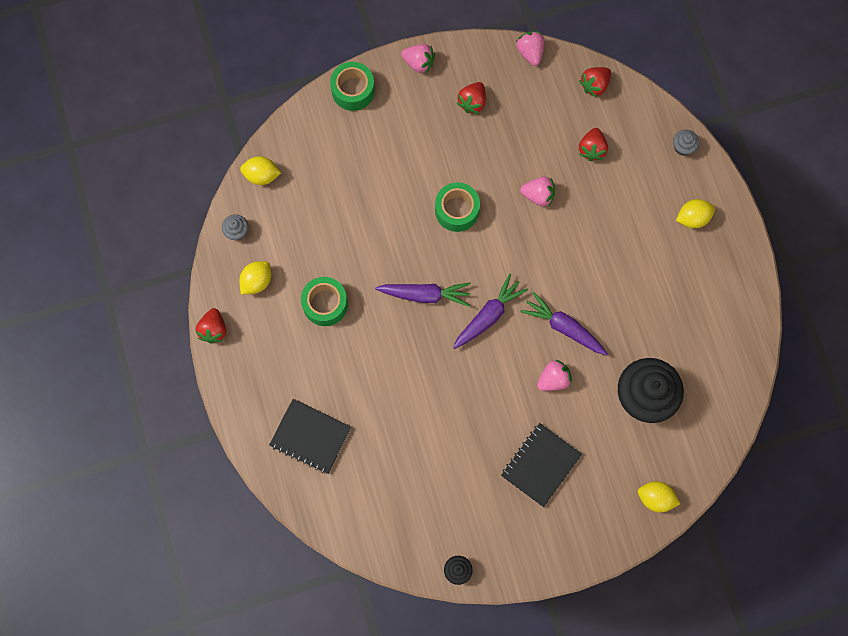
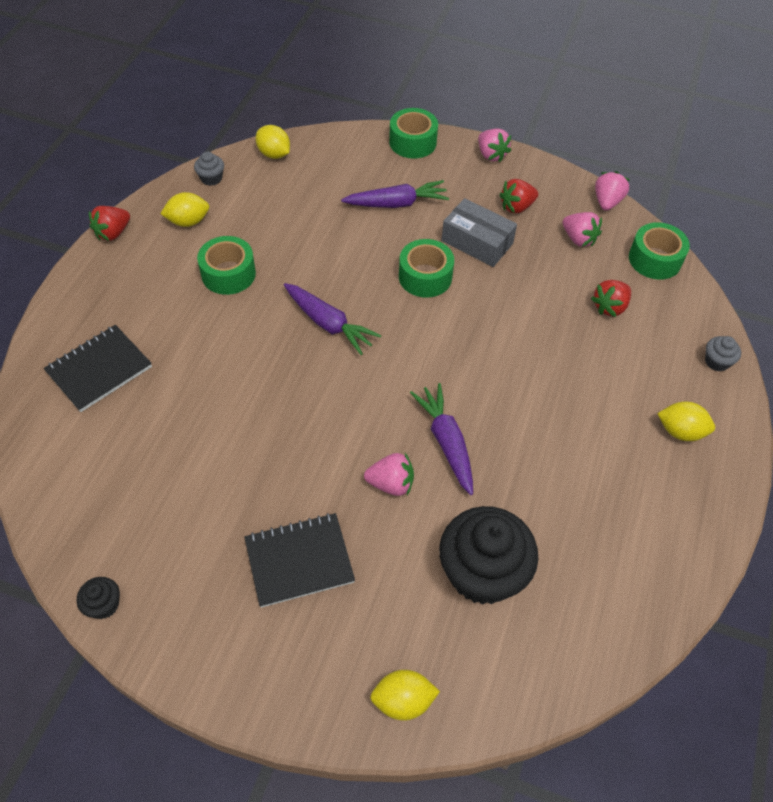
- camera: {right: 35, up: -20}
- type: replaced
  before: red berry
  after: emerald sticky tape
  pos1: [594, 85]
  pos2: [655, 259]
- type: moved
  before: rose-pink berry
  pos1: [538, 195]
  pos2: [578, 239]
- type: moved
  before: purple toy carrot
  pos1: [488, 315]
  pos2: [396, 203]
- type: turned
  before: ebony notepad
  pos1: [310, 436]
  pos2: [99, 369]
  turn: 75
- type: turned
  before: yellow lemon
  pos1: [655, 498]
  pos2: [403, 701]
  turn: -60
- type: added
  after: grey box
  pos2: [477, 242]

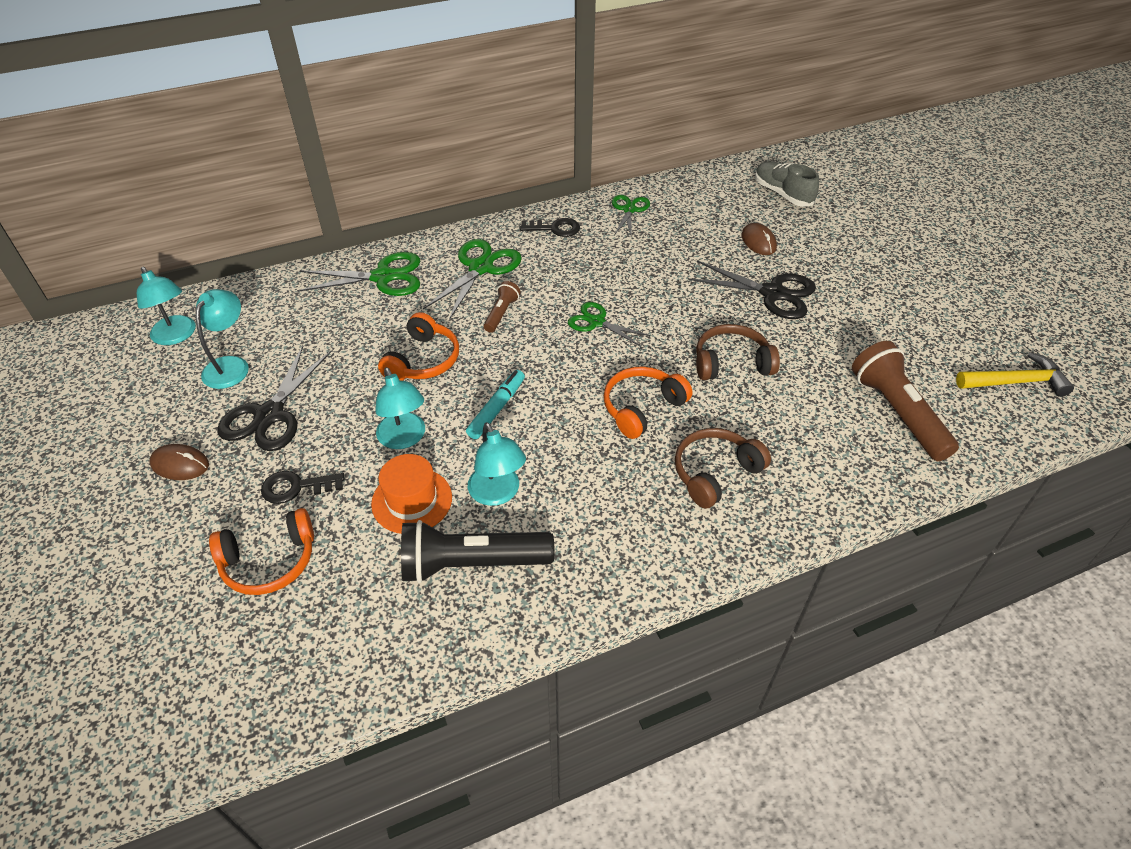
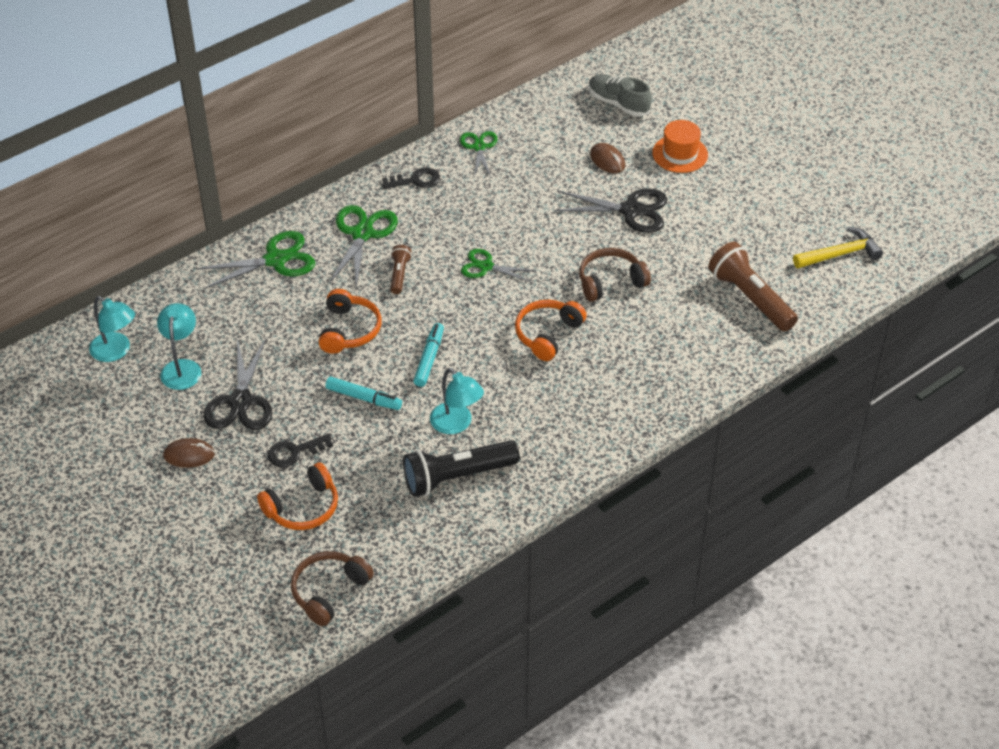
- camera: {right: -15, up: 0}
- type: replaced
  before: teal lamp
  after: teal marker
  pos1: [404, 438]
  pos2: [363, 398]
- type: moved
  before: brown headphones
  pos1: [715, 473]
  pos2: [329, 592]
- type: moved
  before: bright orange top hat
  pos1: [412, 500]
  pos2: [680, 154]

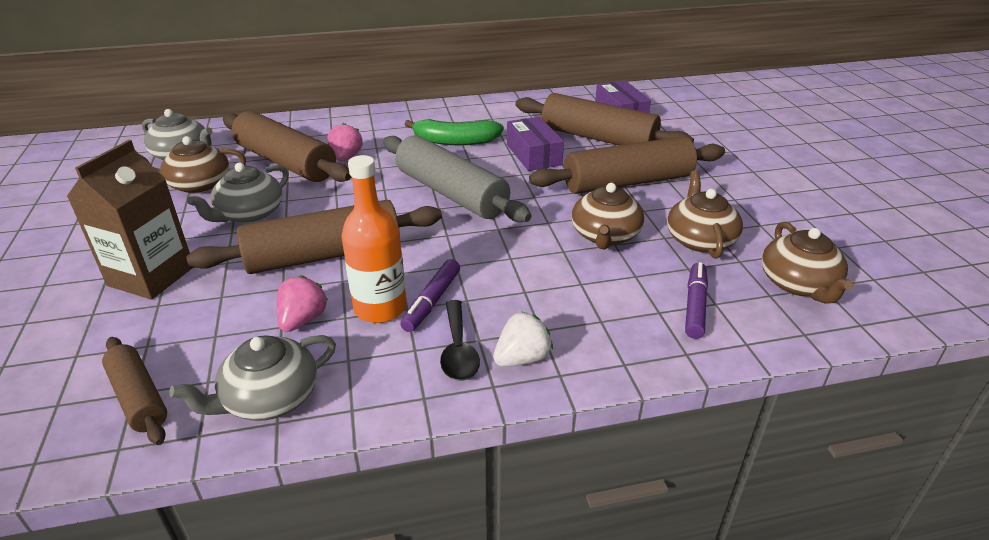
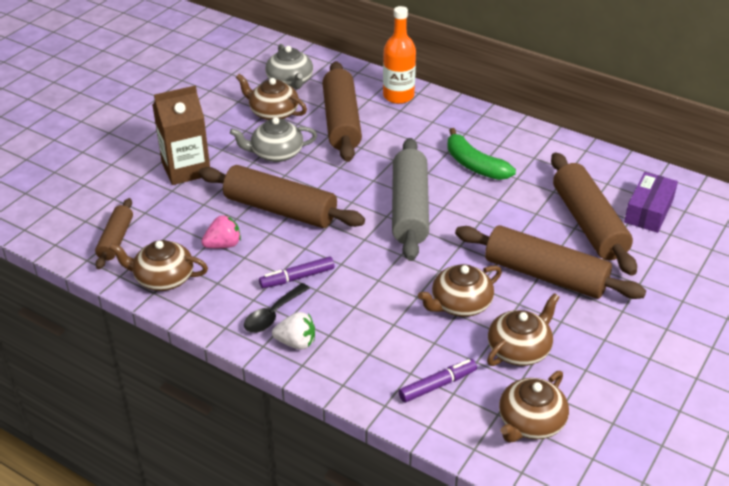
- camera: {right: 45, up: 5}
- type: removed
  before: purple box
  pos1: [533, 155]
- type: removed
  before: rose-pink berry
  pos1: [346, 157]
- type: moved
  before: bright orange bottle
  pos1: [380, 308]
  pos2: [398, 96]
- type: recoloured
  before: grey china teapot
  after: brown china teapot
  pos1: [269, 398]
  pos2: [163, 278]

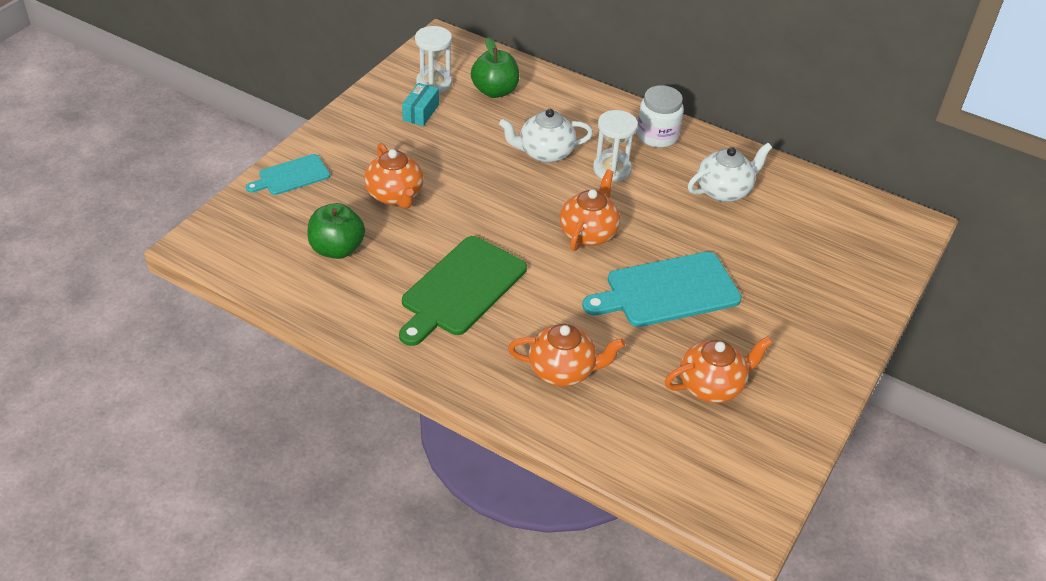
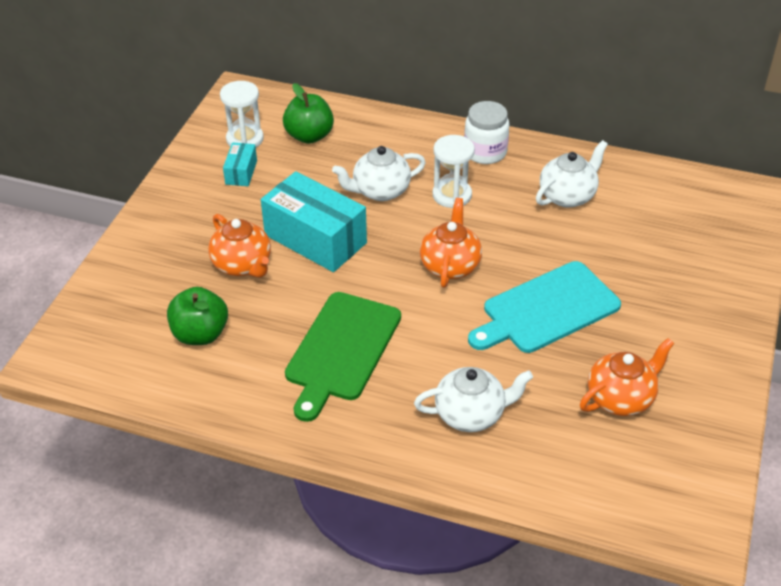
- camera: {right: -10, up: 0}
- type: removed
  before: teal chopping board
  pos1: [291, 176]
- type: recoloured
  before: bright orange china teapot
  after: pure white china teapot
  pos1: [563, 370]
  pos2: [471, 414]
- type: added
  after: teal box
  pos2: [315, 239]

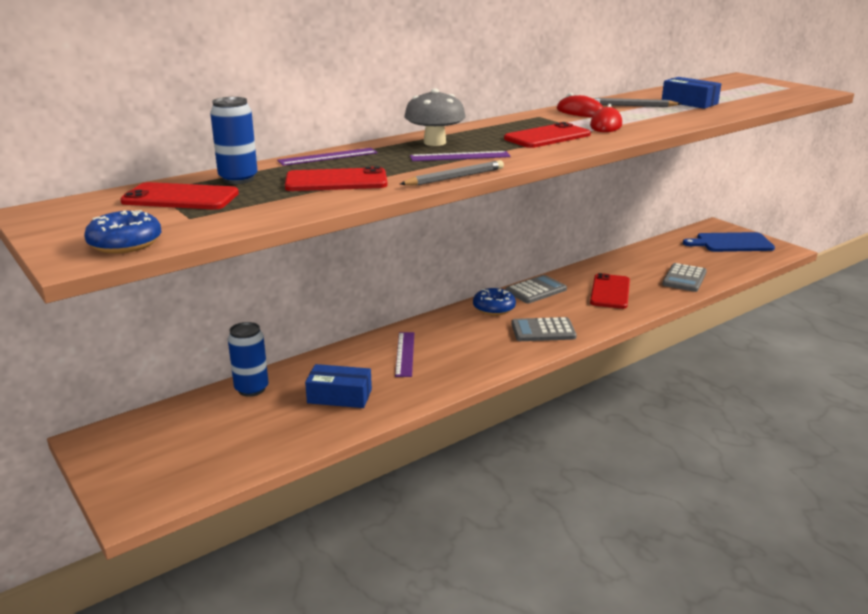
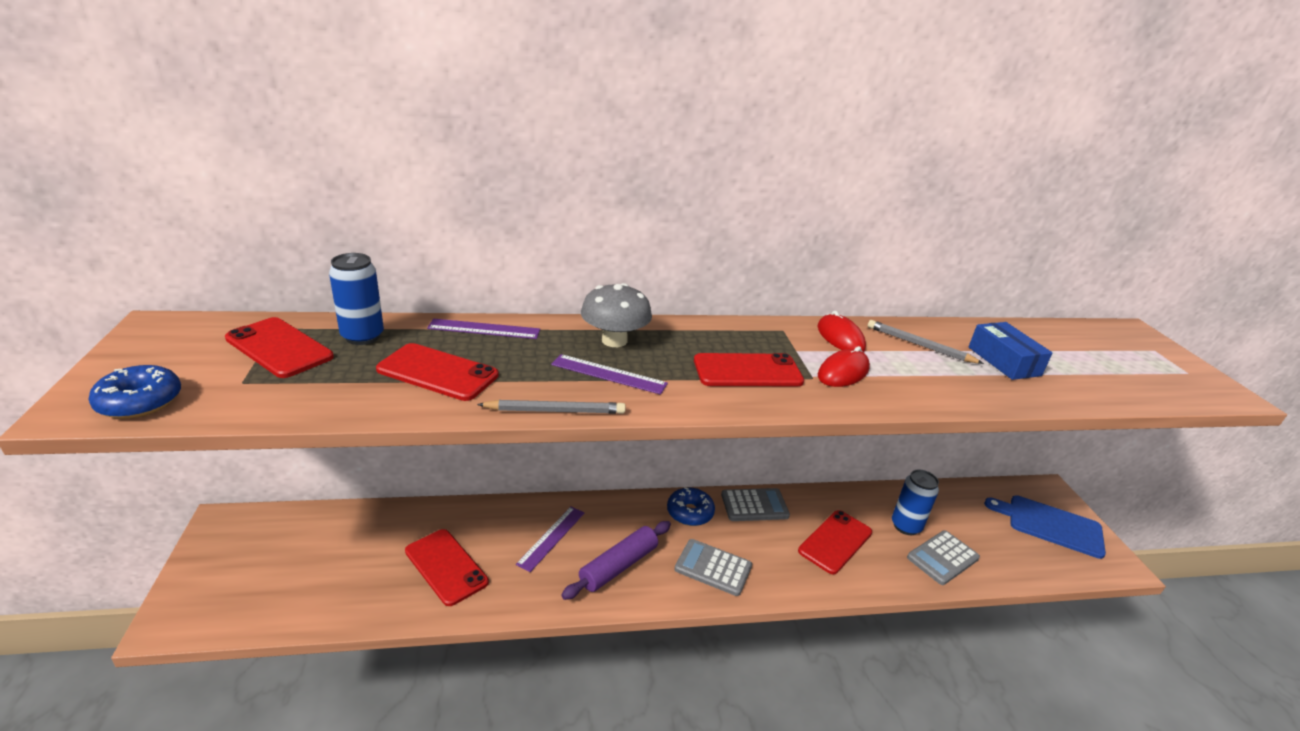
- camera: {right: 25, up: 5}
- type: moved
  before: blue tin
  pos1: [251, 389]
  pos2: [906, 526]
- type: replaced
  before: blue box
  after: red mobile phone
  pos1: [339, 396]
  pos2: [446, 566]
- type: added
  after: purple dough roller
  pos2: [618, 566]

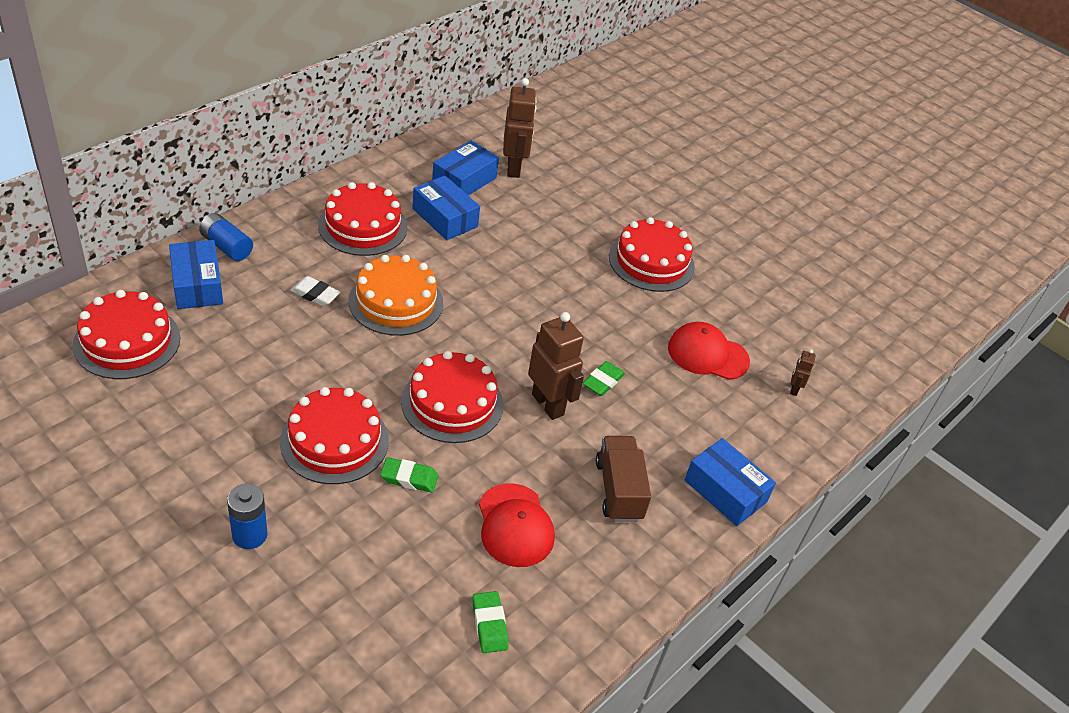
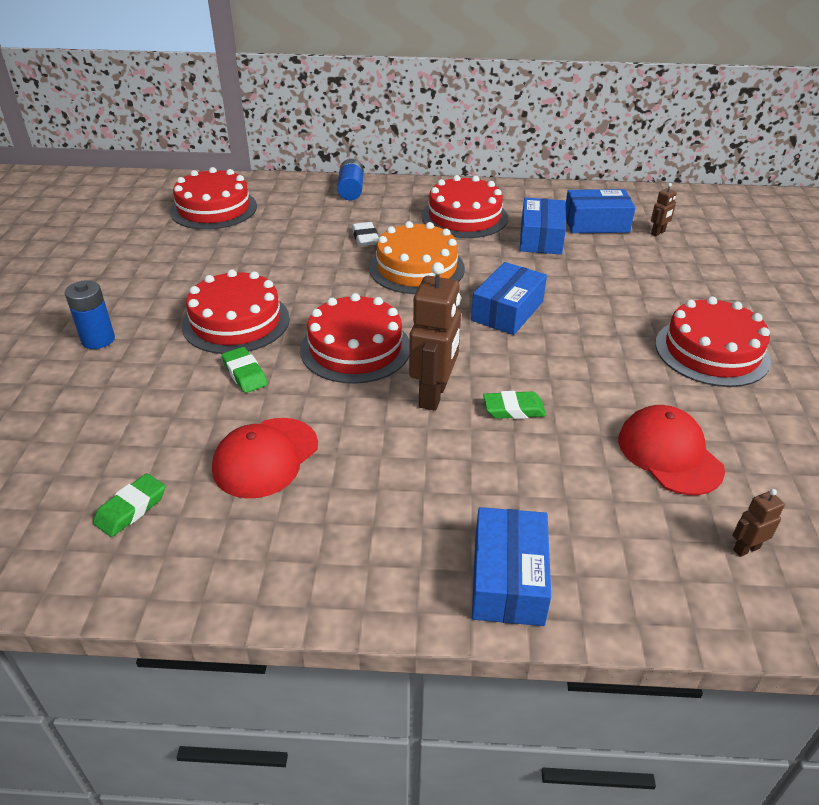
- camera: {right: 55, up: -5}
- type: resized
  before: brown robot
  pos1: [514, 168]
  pos2: [658, 233]
  scale: 0.47
- type: moved
  before: blue box
  pos1: [197, 285]
  pos2: [507, 311]
- type: removed
  before: brown toy truck
  pos1: [618, 490]

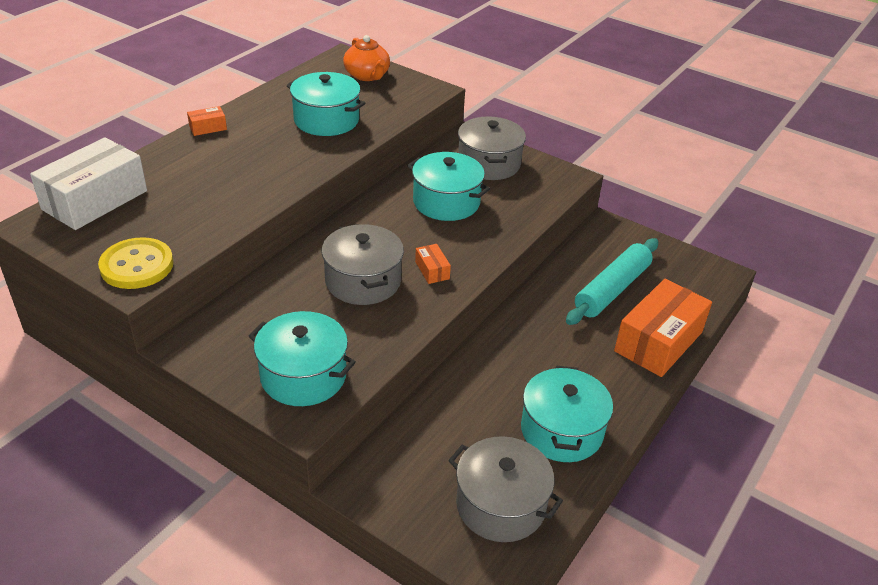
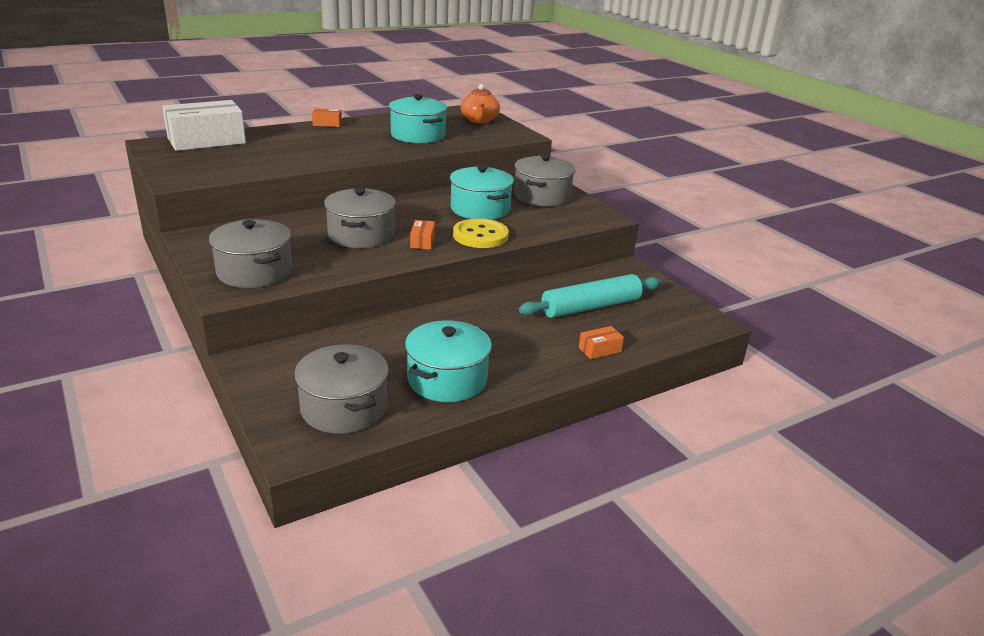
- camera: {right: 25, up: -10}
- type: moved
  before: yellow shirt button
  pos1: [137, 265]
  pos2: [480, 236]
- type: resized
  before: bright orange box
  pos1: [658, 341]
  pos2: [600, 349]
  scale: 0.43
- type: recoloured
  before: teal pot
  after: grey pot
  pos1: [303, 376]
  pos2: [254, 271]

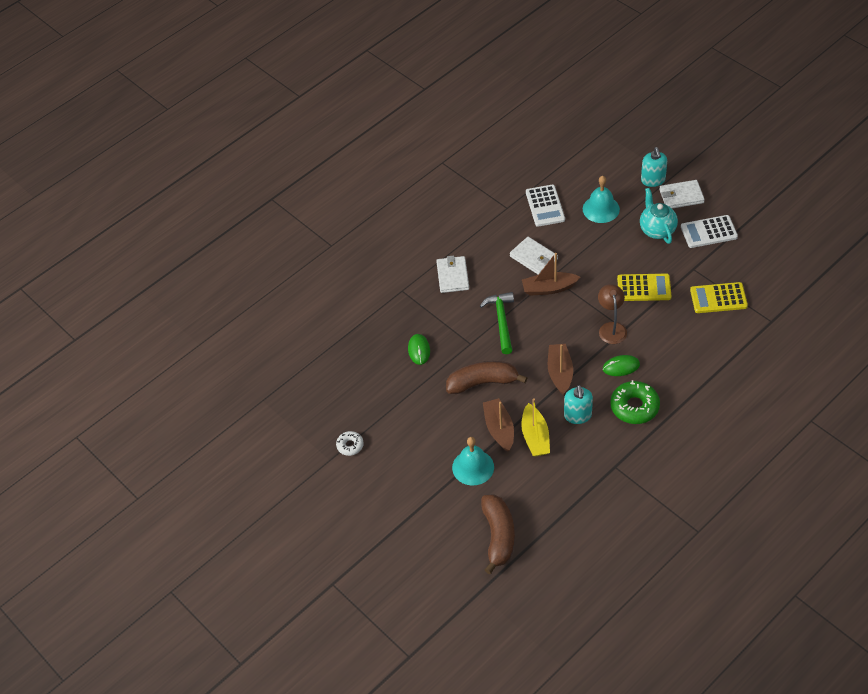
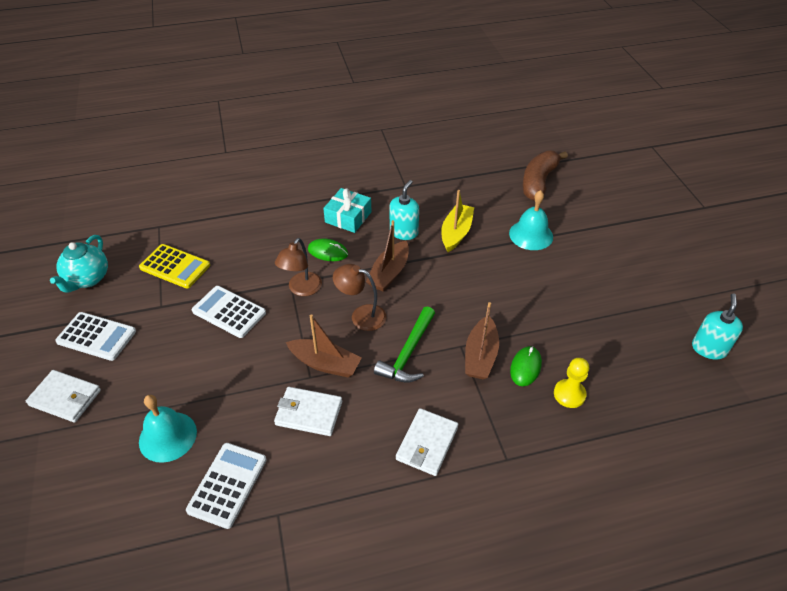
- camera: {right: -155, up: -5}
- type: moved
  before: teal soap pump
  pos1: [653, 180]
  pos2: [709, 348]
- type: moved
  before: teal china teapot
  pos1: [657, 230]
  pos2: [87, 279]
- type: turned
  before: pure white billfold
  pos1: [533, 258]
  pos2: [309, 413]
  turn: -60
- type: recoloured
  before: yellow adding machine
  after: pure white adding machine
  pos1: [644, 288]
  pos2: [229, 312]
- type: removed
  before: brown banana
  pos1: [482, 383]
- type: replaced
  before: emerald doughnut
  after: teal present
  pos1: [634, 407]
  pos2: [348, 217]
- type: moved
  before: brown boat
  pos1: [499, 429]
  pos2: [480, 356]
- type: removed
  before: pure white doughnut
  pos1: [350, 445]
- type: added
  after: brown lamp
  pos2: [361, 315]
- type: added
  after: yellow game pawn
  pos2: [569, 394]

